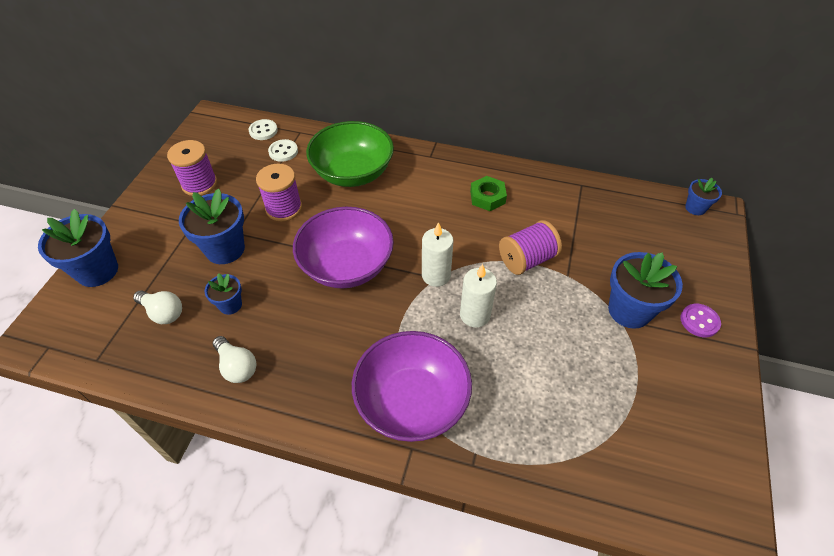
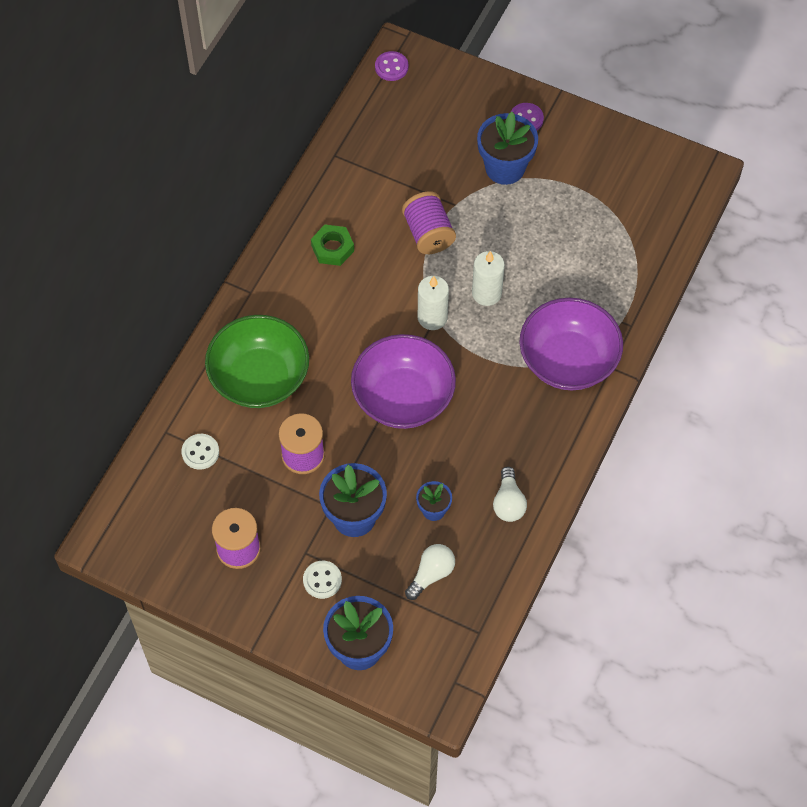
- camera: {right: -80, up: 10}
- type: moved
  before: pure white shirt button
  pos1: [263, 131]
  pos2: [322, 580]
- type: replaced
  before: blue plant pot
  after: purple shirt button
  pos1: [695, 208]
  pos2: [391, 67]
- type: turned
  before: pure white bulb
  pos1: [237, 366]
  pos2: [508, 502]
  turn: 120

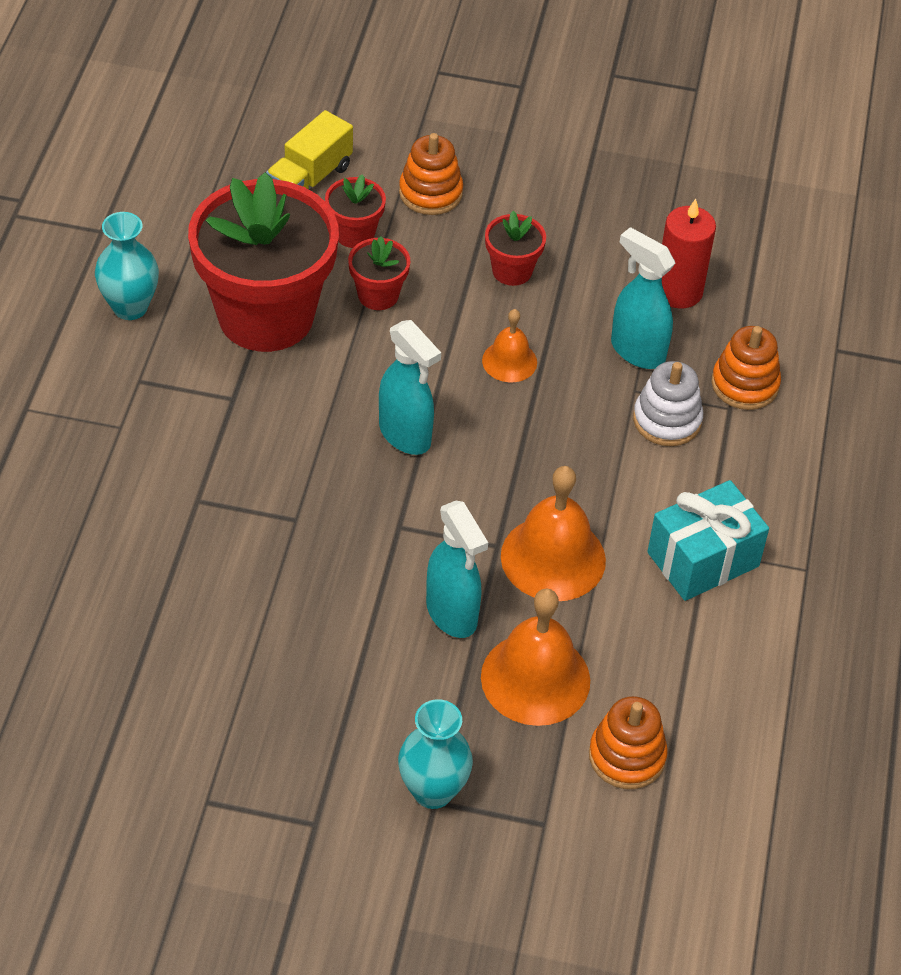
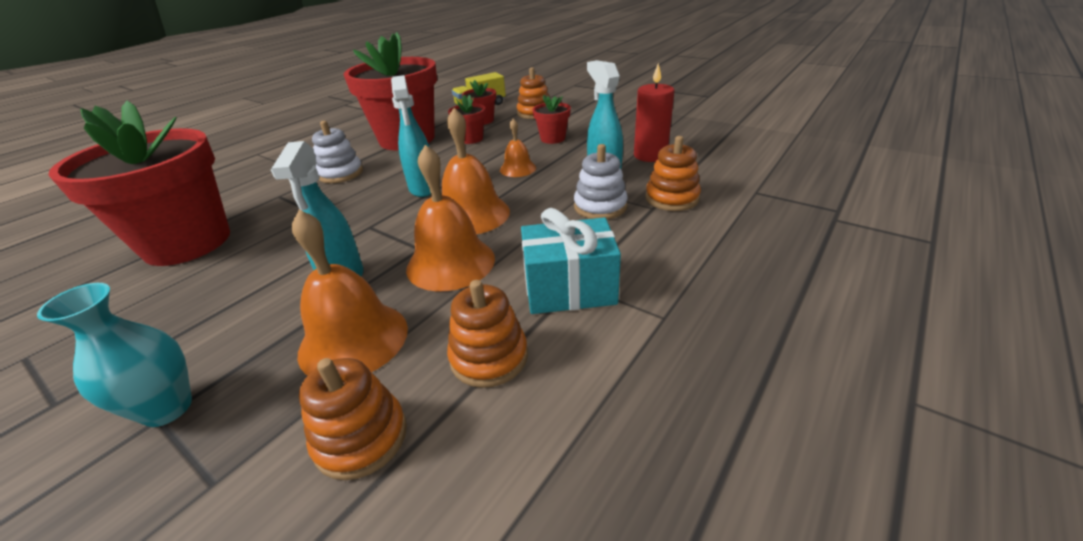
- camera: {right: 30, up: -15}
- type: removed
  before: teal vase
  pos1: [130, 307]
- type: added
  after: red plant pot
  pos2: [187, 243]
- type: added
  after: bright orange hand bell
  pos2: [472, 214]
- type: added
  after: pure white stacking toy
  pos2: [341, 174]
- type: added
  after: bright orange stacking toy
  pos2: [489, 357]

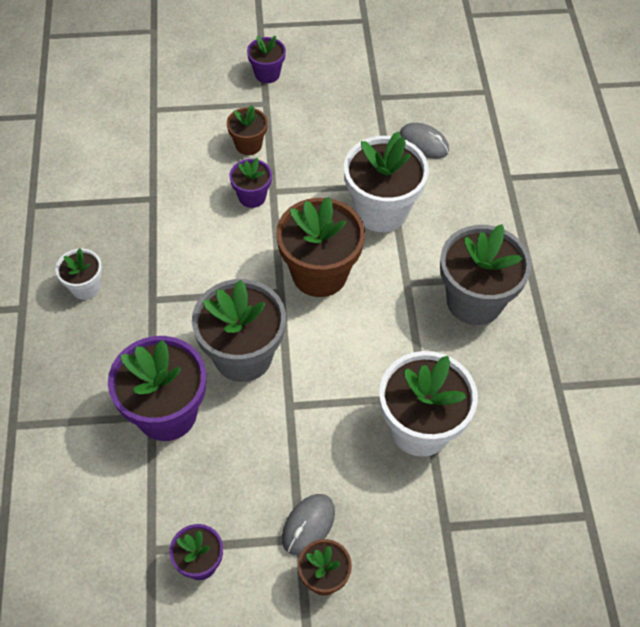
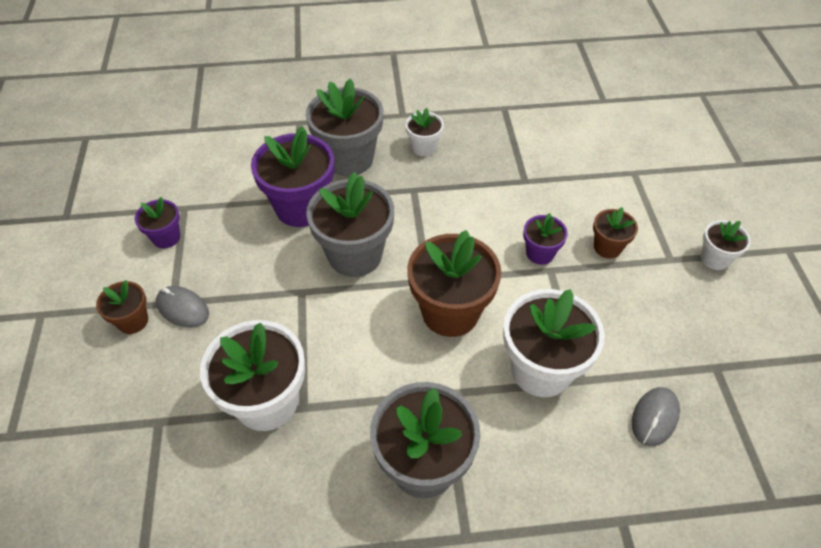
- camera: {right: 90, up: -5}
- type: recoloured
  before: purple plant pot
  after: pure white plant pot
  pos1: [267, 74]
  pos2: [714, 259]
- type: added
  after: grey plant pot
  pos2: [349, 159]

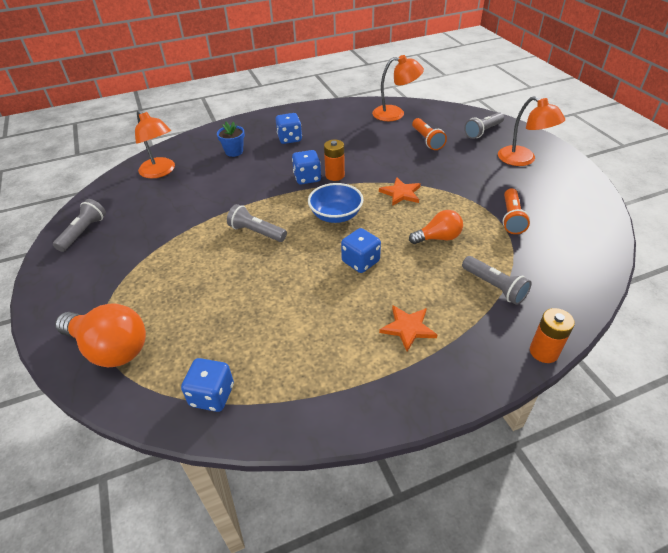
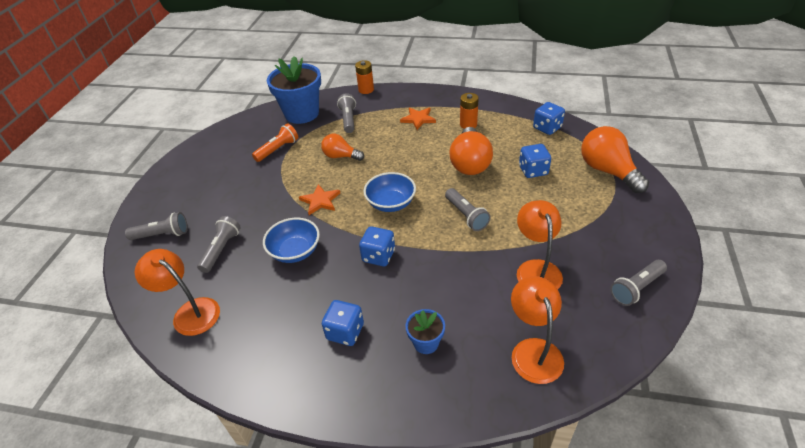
- camera: {right: -145, up: 0}
- type: moved
  before: bright orange lamp
  pos1: [523, 160]
  pos2: [536, 269]
- type: recoloured
  before: bright orange pocket torch
  after: grey pocket torch
  pos1: [427, 140]
  pos2: [221, 249]
- type: moved
  before: bright orange power cell
  pos1: [335, 175]
  pos2: [468, 124]
- type: moved
  before: blue dice
  pos1: [360, 261]
  pos2: [533, 170]
- type: added
  after: blue plant pot
  pos2: [302, 113]
- type: added
  after: bright orange bulb
  pos2: [470, 163]
- type: added
  after: blue serving bowl
  pos2: [295, 251]

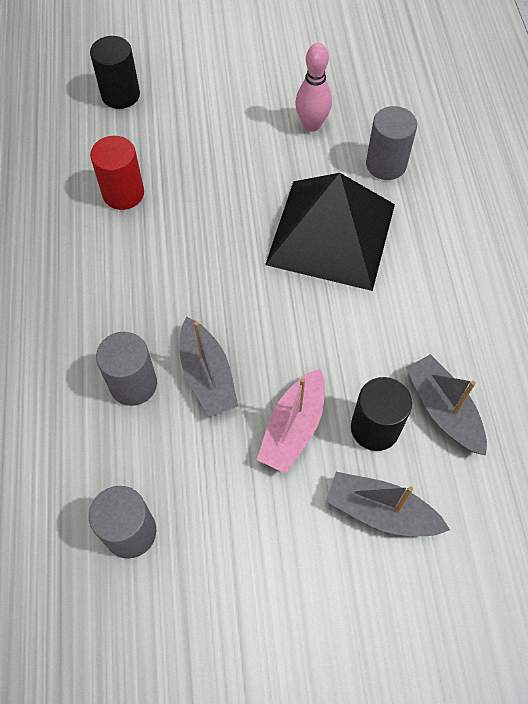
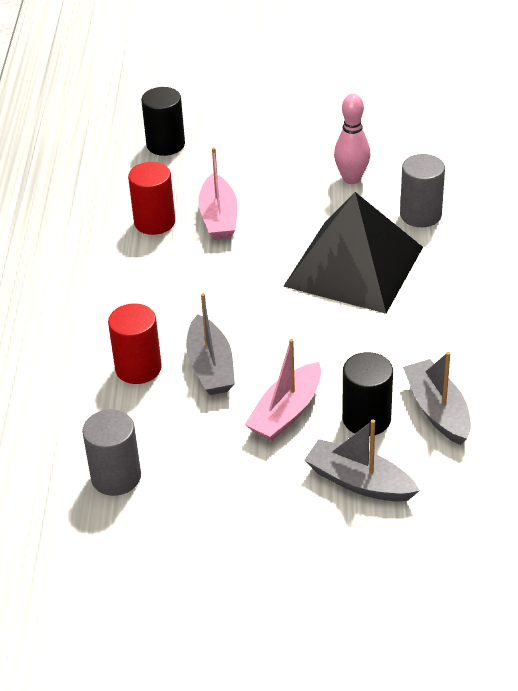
- camera: {right: 10, up: -20}
- type: recoloured
  before: grey cylinder
  after: red cylinder
  pos1: [133, 384]
  pos2: [138, 368]
- type: added
  after: rose-pink boat
  pos2: [219, 218]

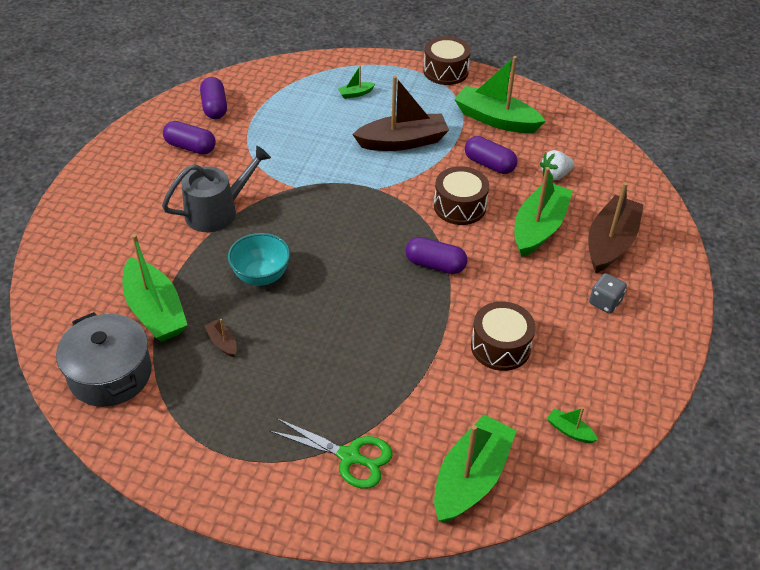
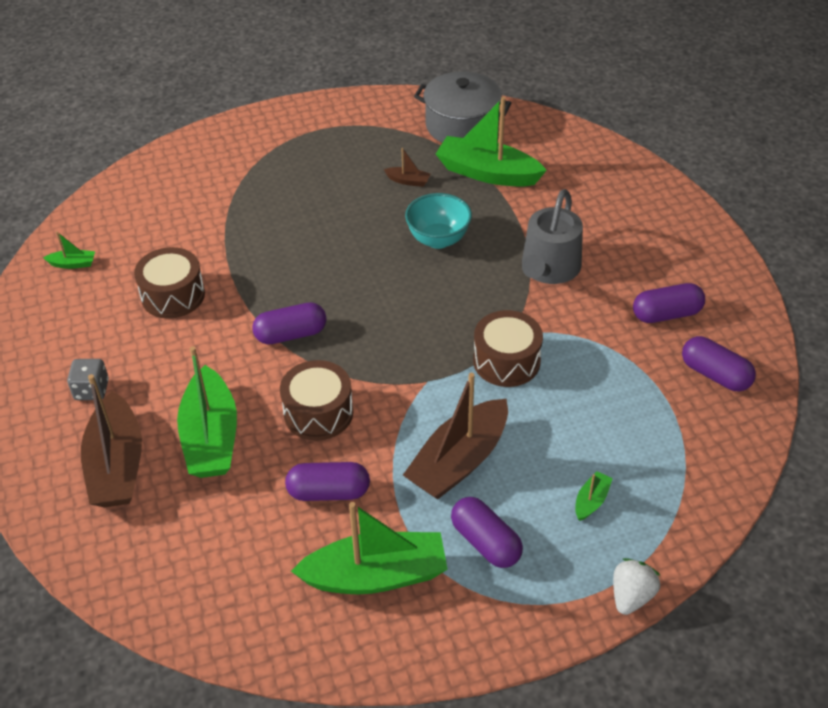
- camera: {right: 145, up: 0}
- type: moved
  before: brown toy drum
  pos1: [445, 71]
  pos2: [506, 361]
- type: moved
  before: pure white berry
  pos1: [555, 175]
  pos2: [631, 596]
- type: removed
  before: emerald boat
  pos1: [471, 478]
- type: removed
  before: emerald shears
  pos1: [349, 457]
- type: added
  after: purple pill shape
  pos2: [485, 542]

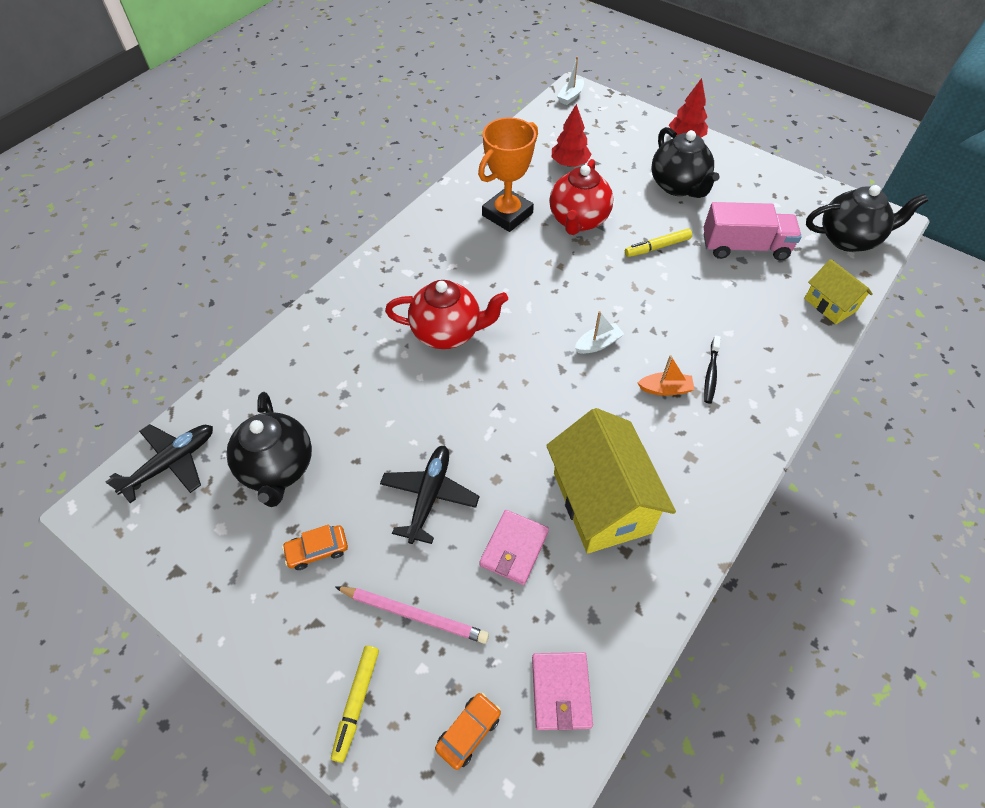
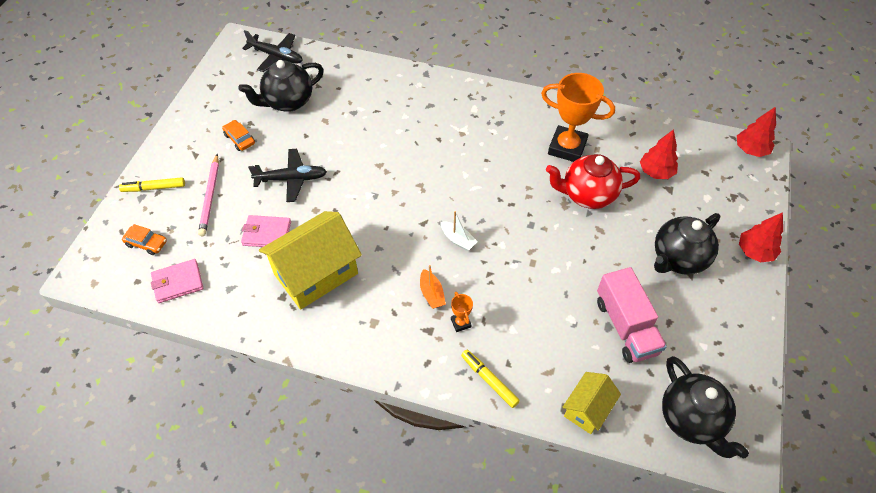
- camera: {right: 70, up: 0}
- type: replaced
  before: pure white boat
  after: red fir tree
  pos1: [570, 97]
  pos2: [751, 150]
- type: moved
  before: yellow marker
  pos1: [657, 247]
  pos2: [489, 380]
- type: removed
  before: red china teapot
  pos1: [447, 332]
- type: replaced
  before: ebony tooth brush
  after: bright orange prize cup
  pos1: [710, 374]
  pos2: [460, 323]

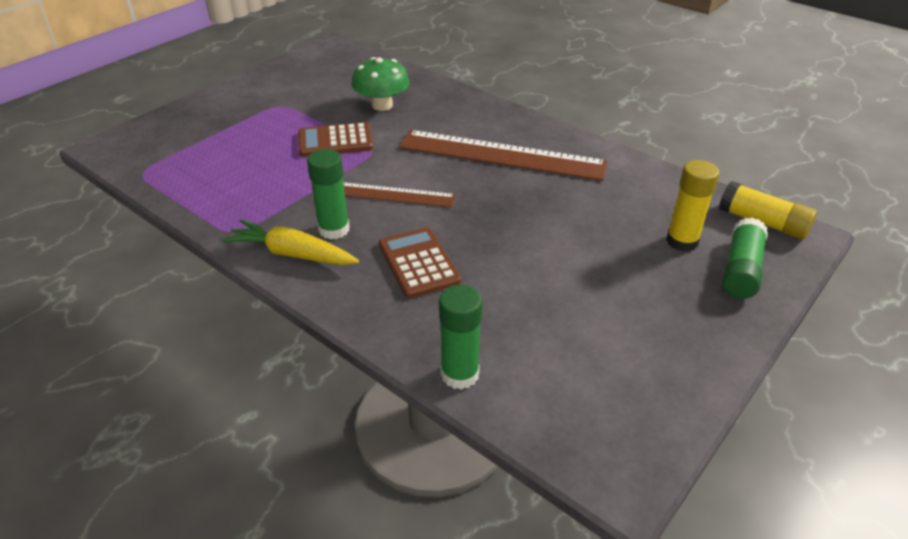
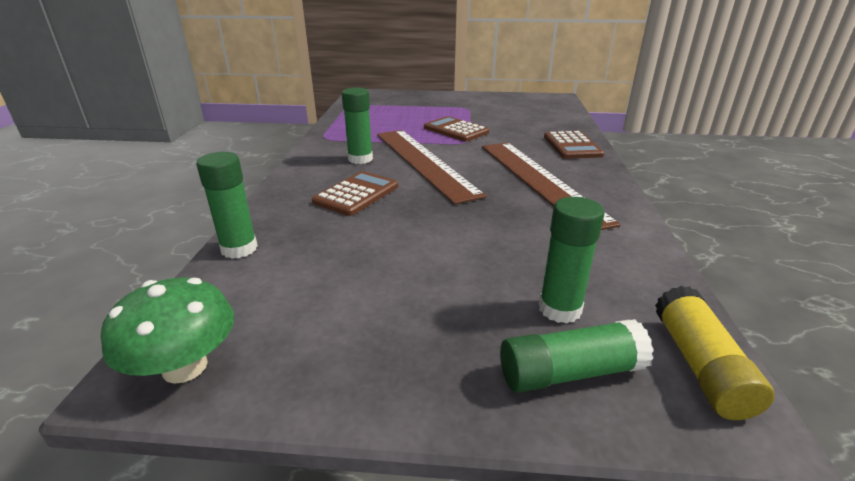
- camera: {right: 55, up: -10}
- type: moved
  before: emerald mushroom
  pos1: [382, 105]
  pos2: [185, 367]
- type: recoloured
  before: yellow glue
  after: emerald glue
  pos1: [682, 241]
  pos2: [560, 309]
- type: resized
  before: brown measuring stick
  pos1: [391, 194]
  pos2: [424, 162]
  scale: 1.75
- type: removed
  before: yellow toy carrot
  pos1: [292, 254]
- type: added
  after: brown adding machine
  pos2: [572, 146]

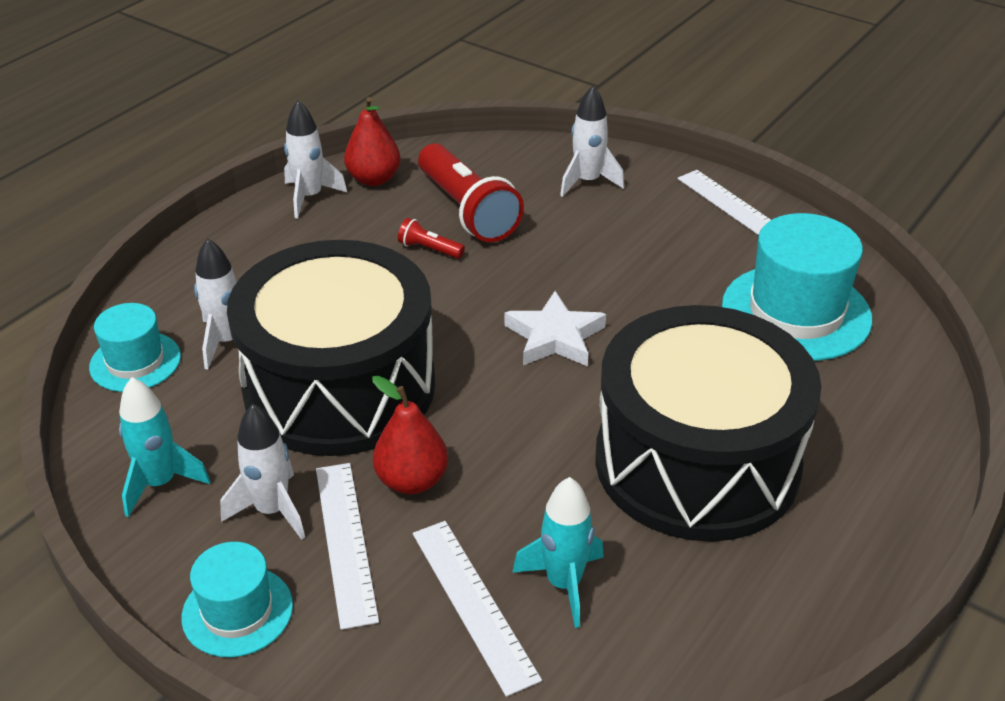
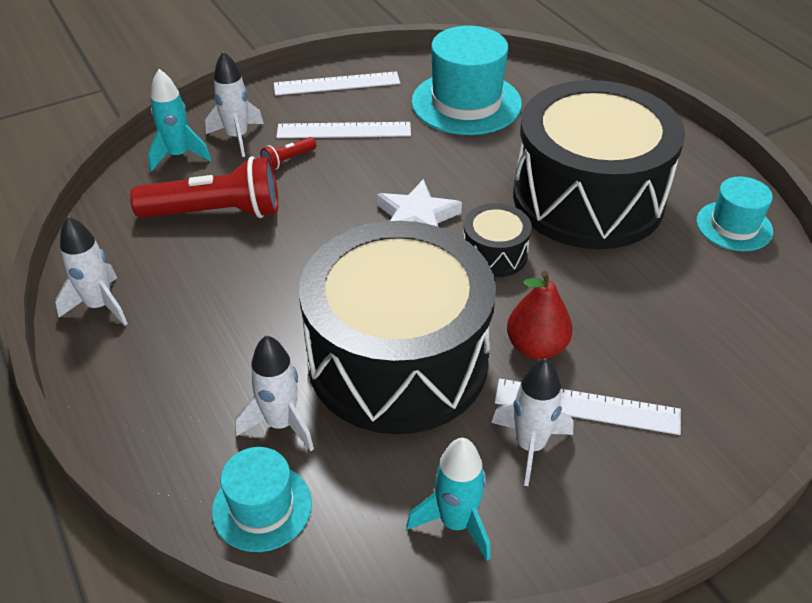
- camera: {right: -65, up: 5}
- type: removed
  before: red pear
  pos1: [373, 179]
- type: moved
  before: red pocket torch
  pos1: [429, 249]
  pos2: [288, 160]
- type: moved
  before: teal rocket
  pos1: [563, 584]
  pos2: [178, 156]
- type: moved
  before: pure white measuring stick
  pos1: [474, 603]
  pos2: [344, 130]
- type: moved
  before: teal top hat
  pos1: [237, 611]
  pos2: [734, 226]
- type: added
  after: ebony toy drum
  pos2: [494, 254]

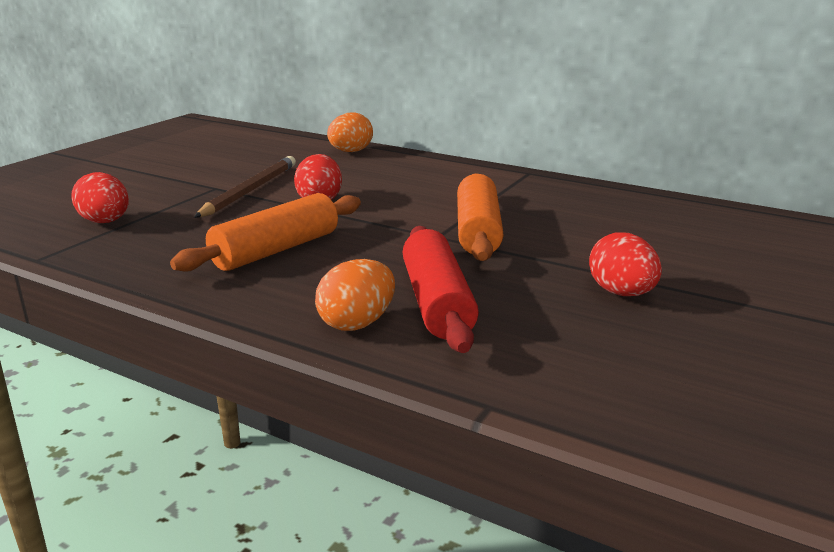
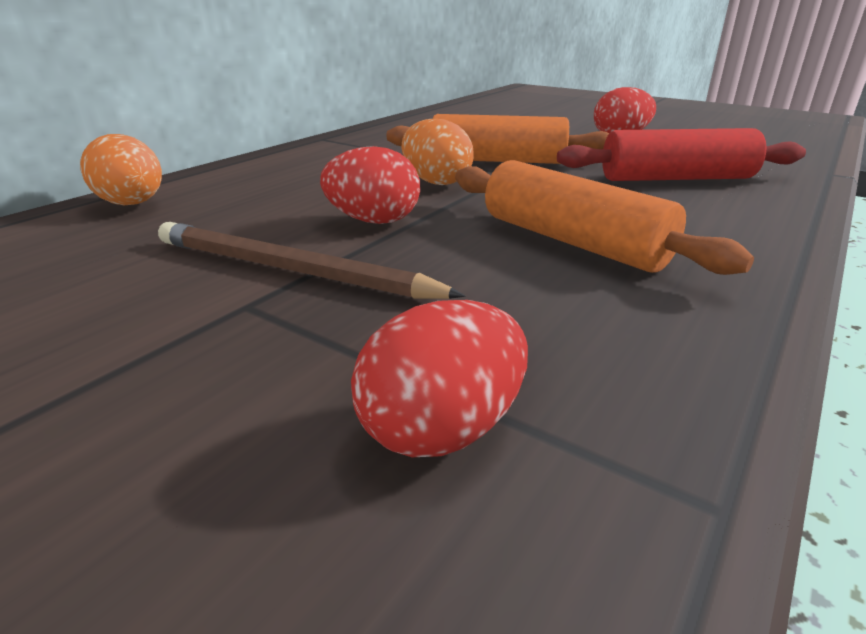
- camera: {right: -85, up: 5}
- type: moved
  before: bright orange egg shape
  pos1: [357, 323]
  pos2: [436, 182]

